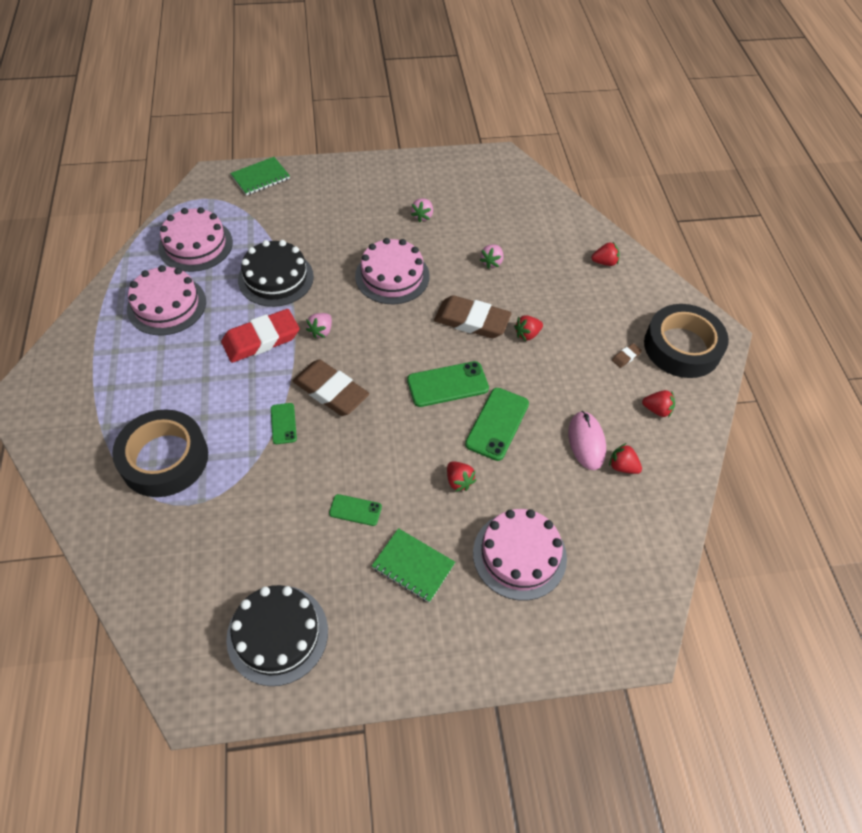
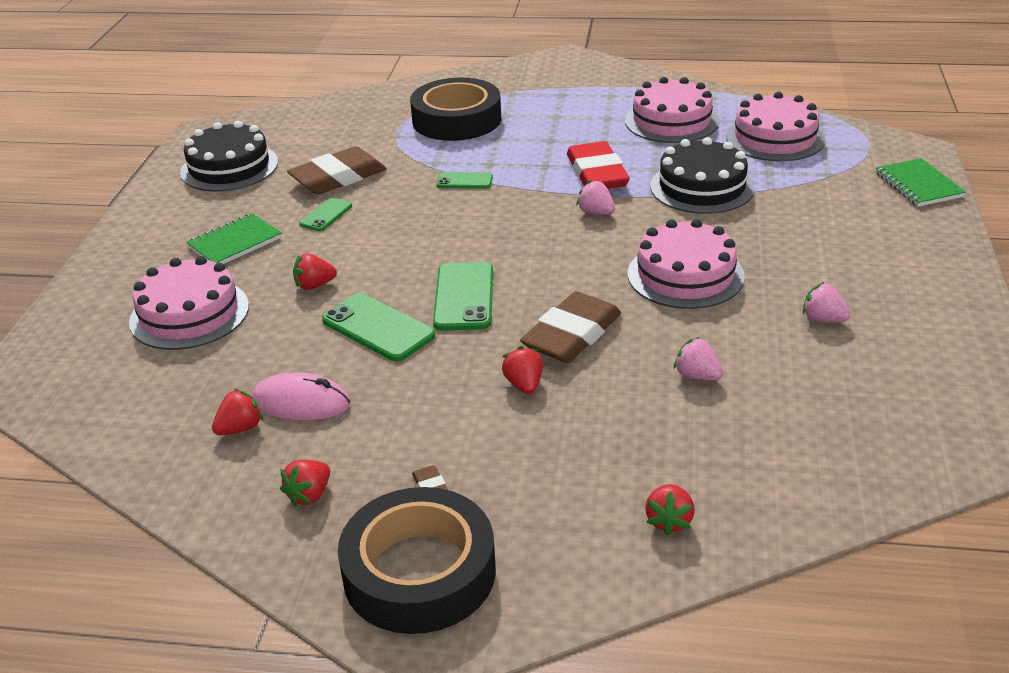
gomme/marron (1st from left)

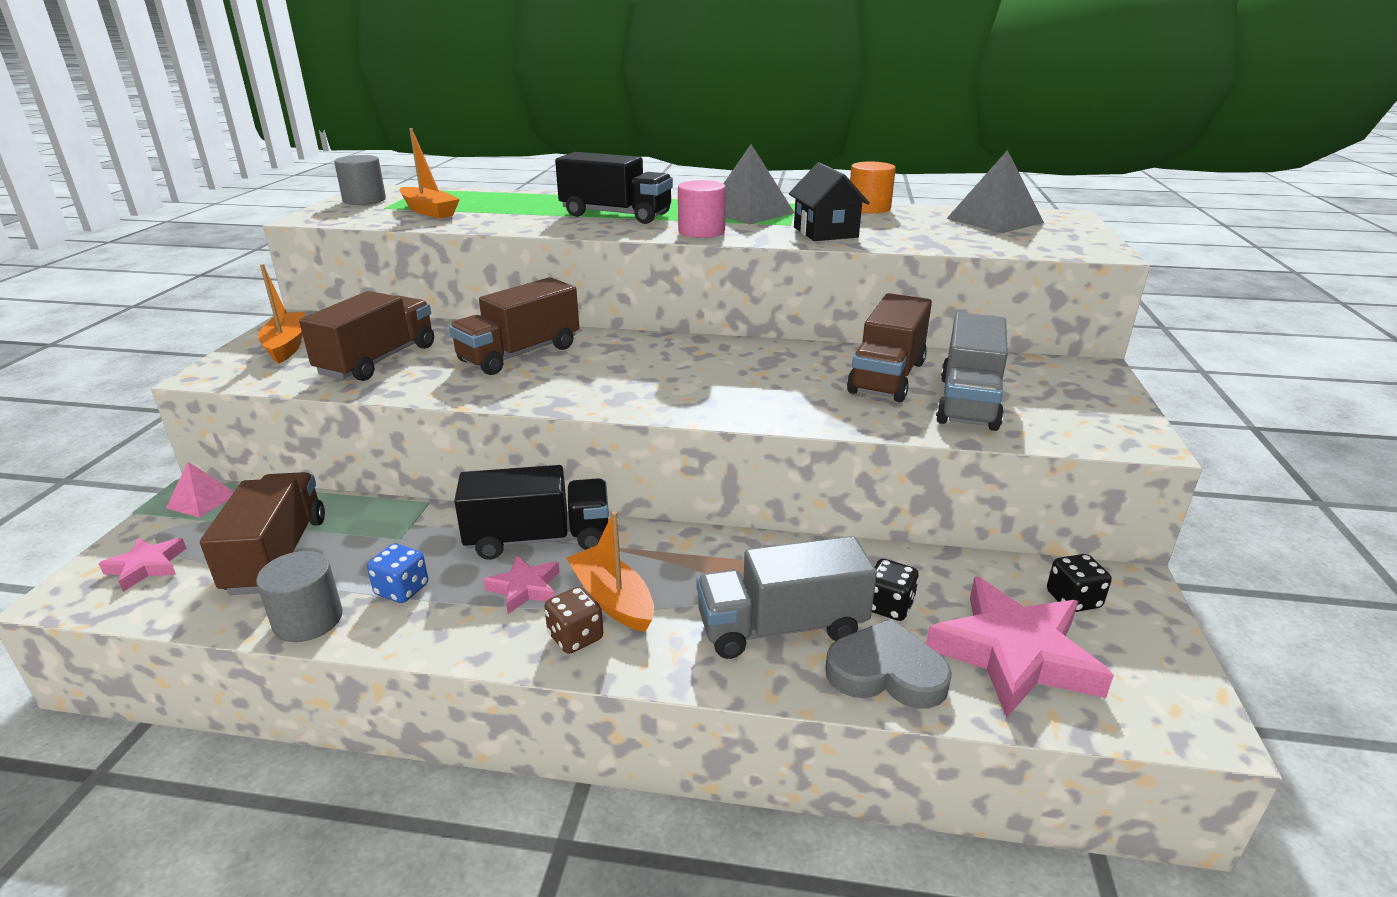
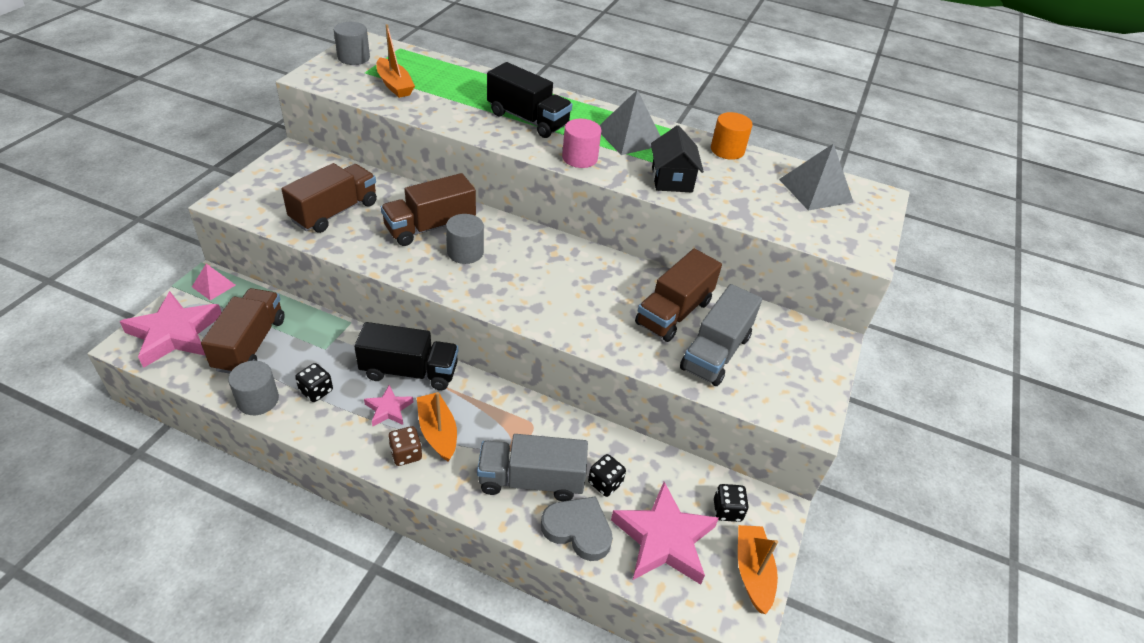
étoile/rose (1st from left)
dé/noir (1st from left)
cylindre/gris (3rd from left)
bateau/orange (3rd from left)

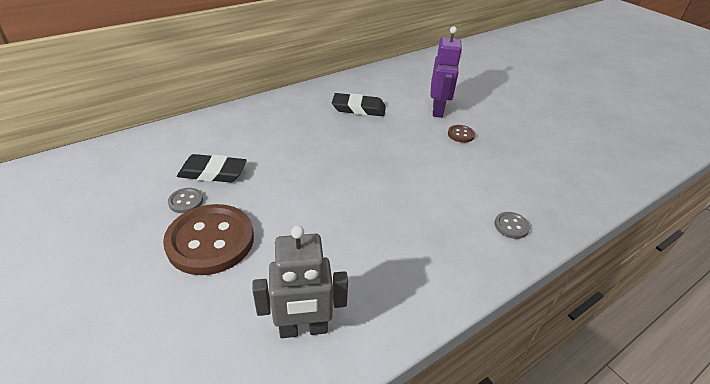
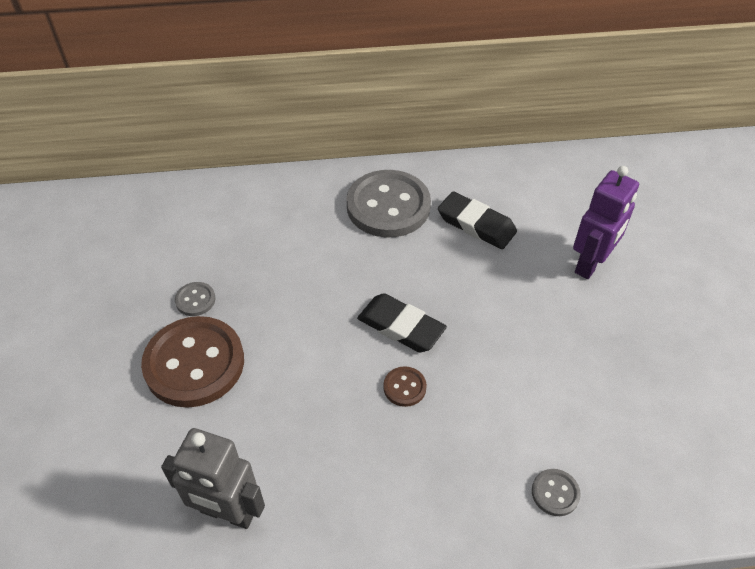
bouton/gris (2nd from left)
gomme/noir (1st from left)
bouton/marron (2nd from left)

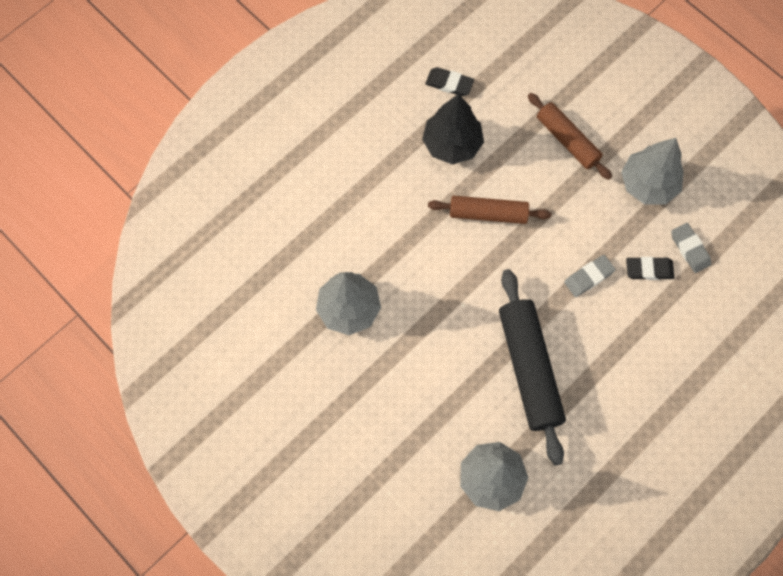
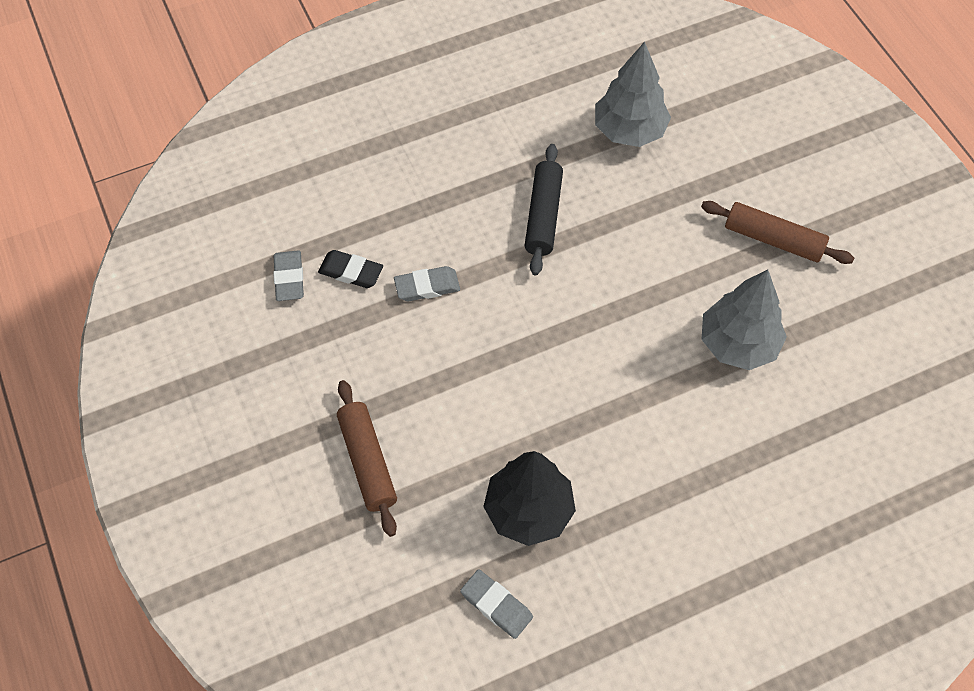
gomme/gris (3rd from left)
rouleau à pâtisserie/noir
rouleau à pâtisserie/marron (2nd from left)
arbre/gris (3rd from left in the first image)

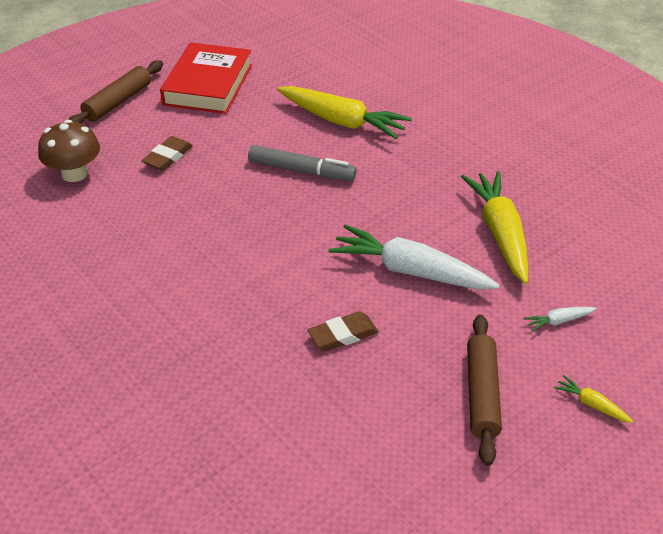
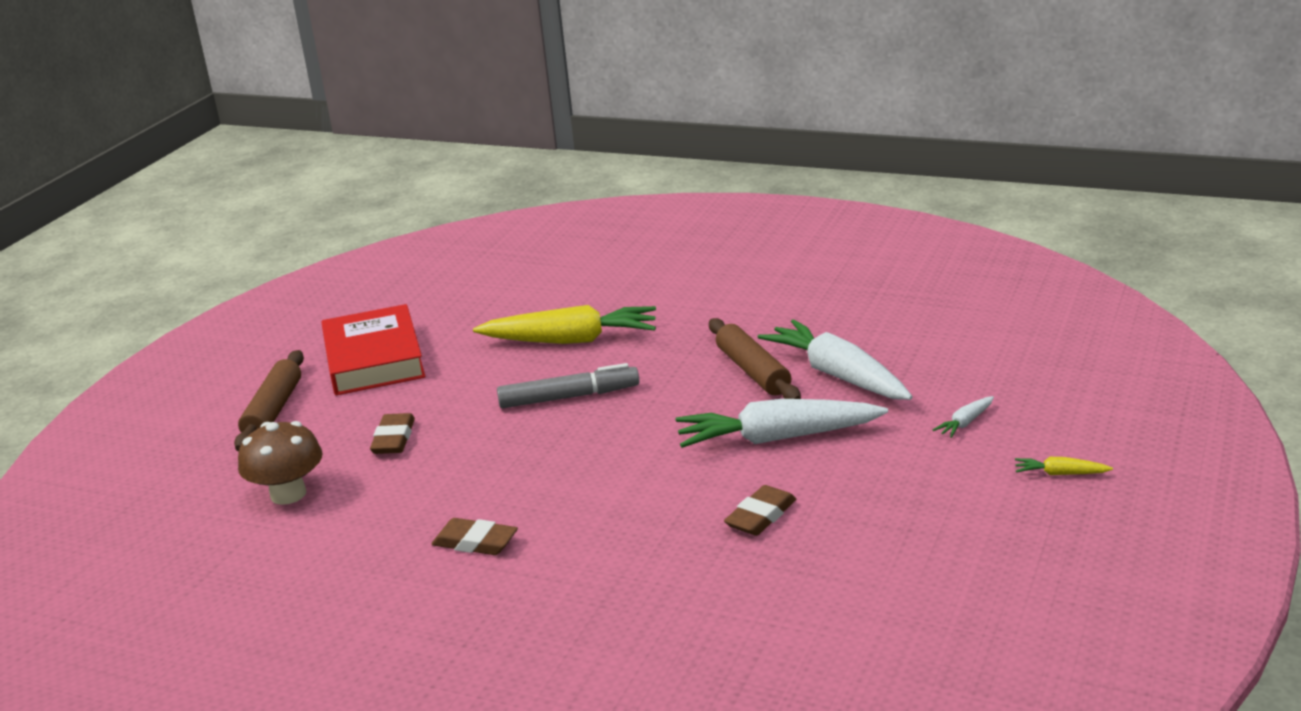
gomme/marron (2nd from left)
rouleau à pâtisserie/marron (2nd from left)
carotte/blanc (2nd from left)

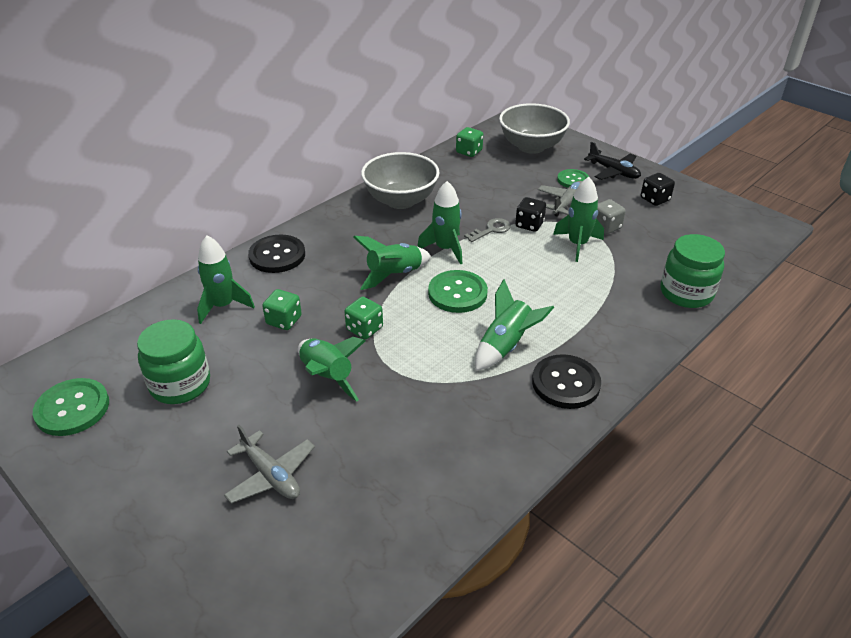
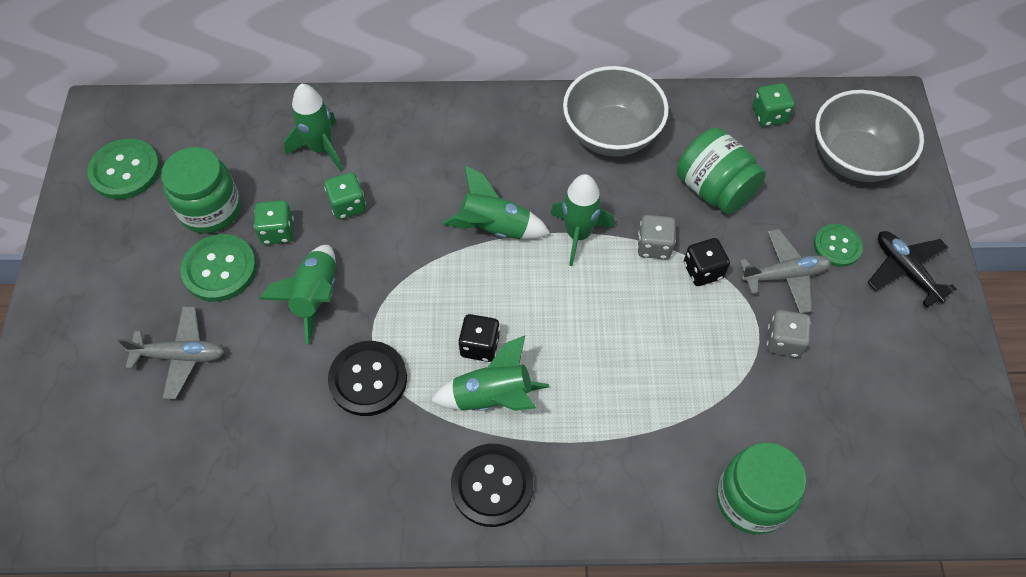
avion/gris (1st from left)
bouton/vert (2nd from left)
dé/vert (1st from left)
bouton/noir (1st from left)
dé/noir (1st from left)
dé/gris (1st from left)
bocal/vert (2nd from left)
avion/noir
fusée/vert (6th from left in the first image)

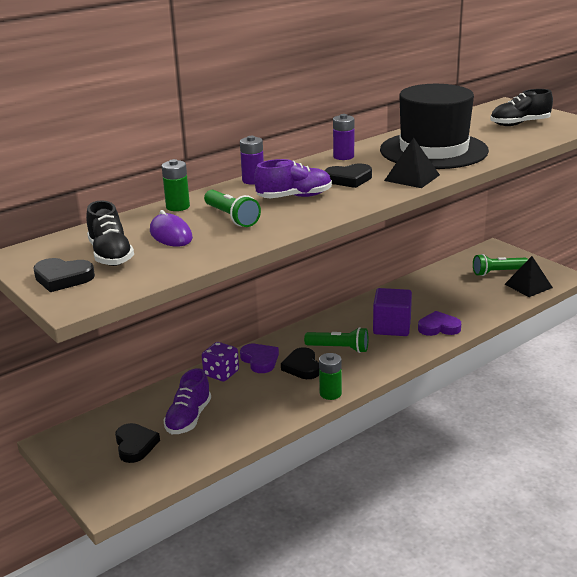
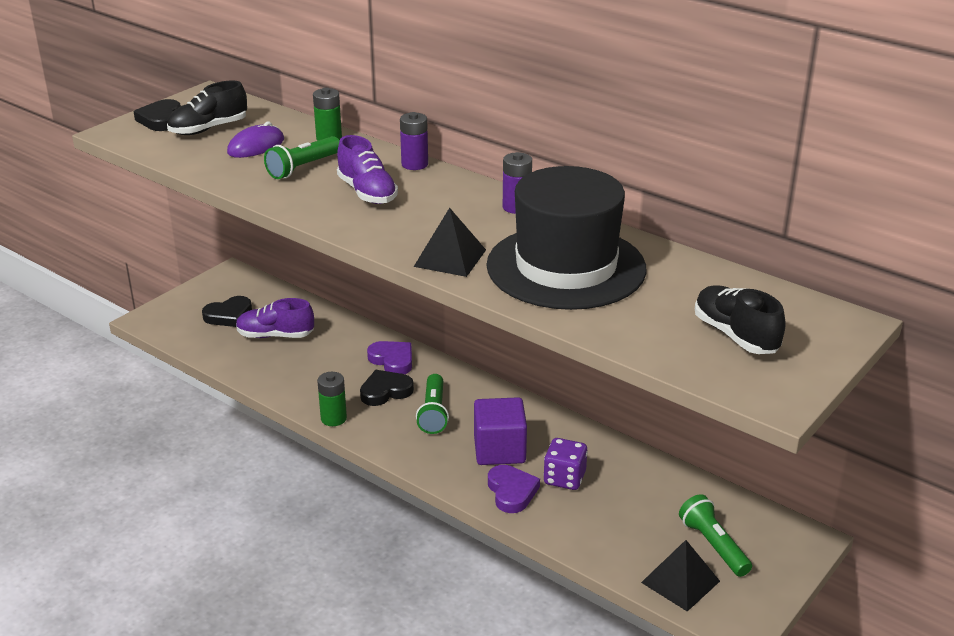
cœur/violet (1st from left)
dé/violet
cœur/noir (4th from left in the first image)

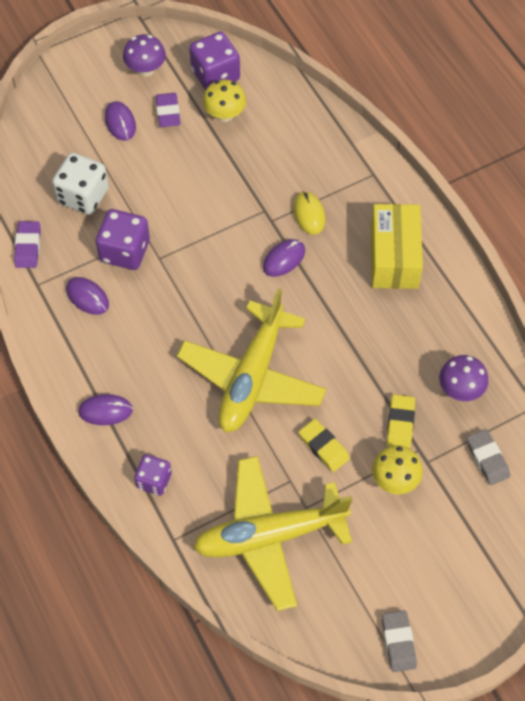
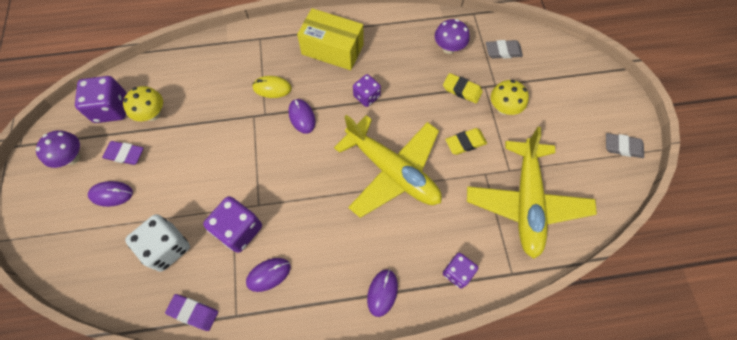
dé/violet (3rd from left)

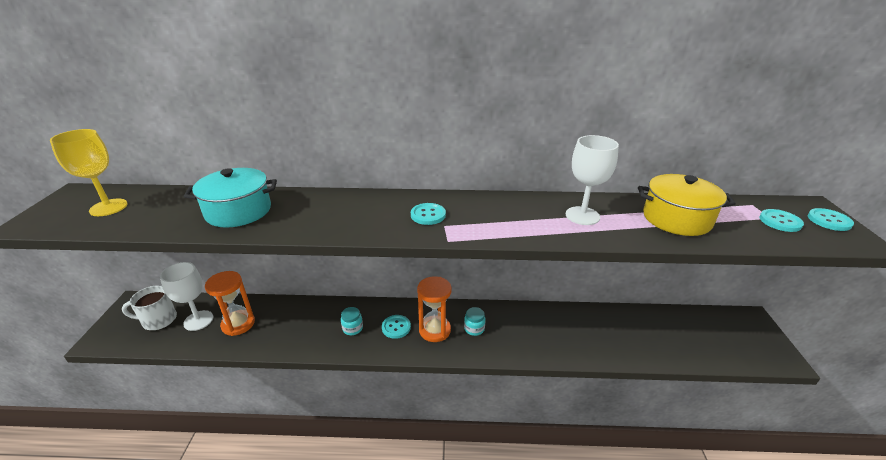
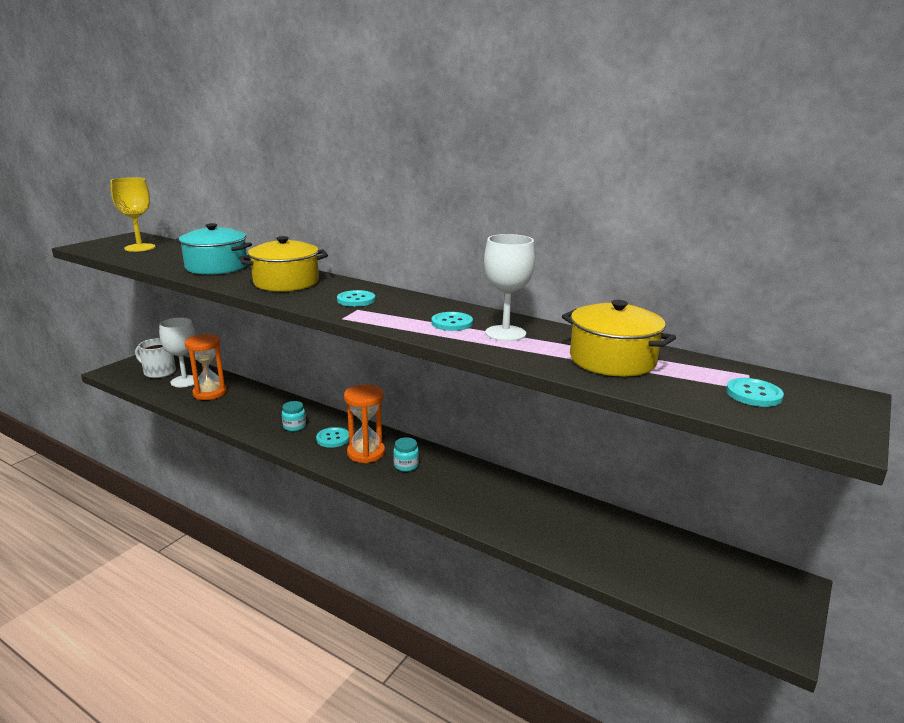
marmite/jaune (1st from left)
bouton/turquoise (3rd from left)

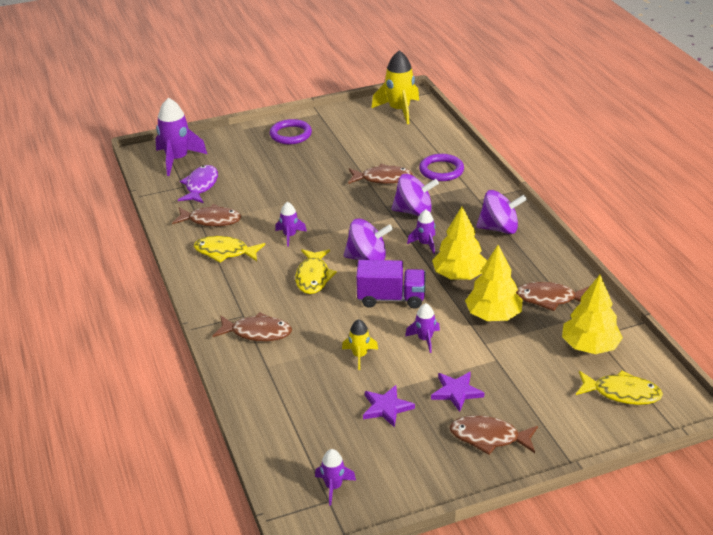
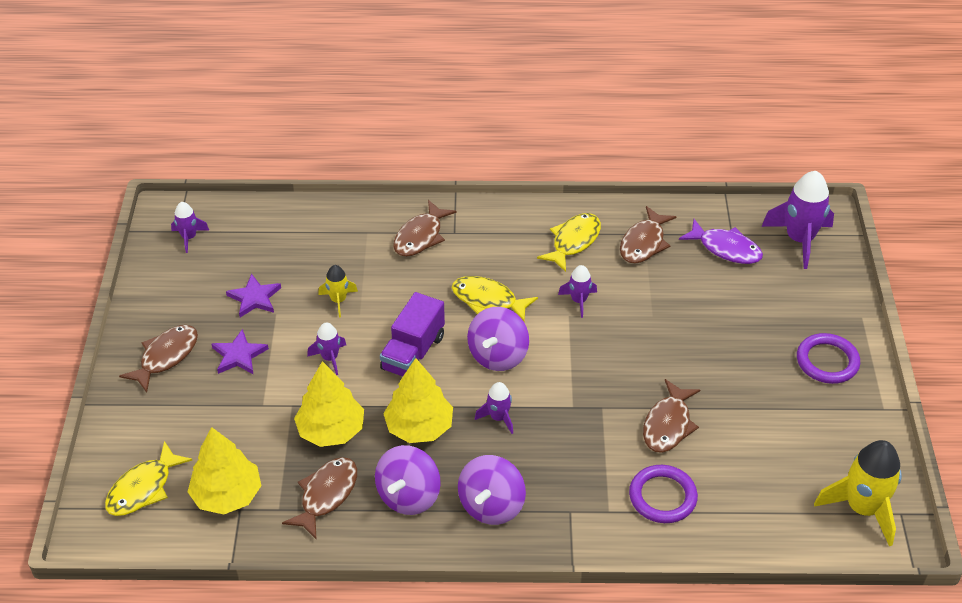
toupie/violet (1st from left)

